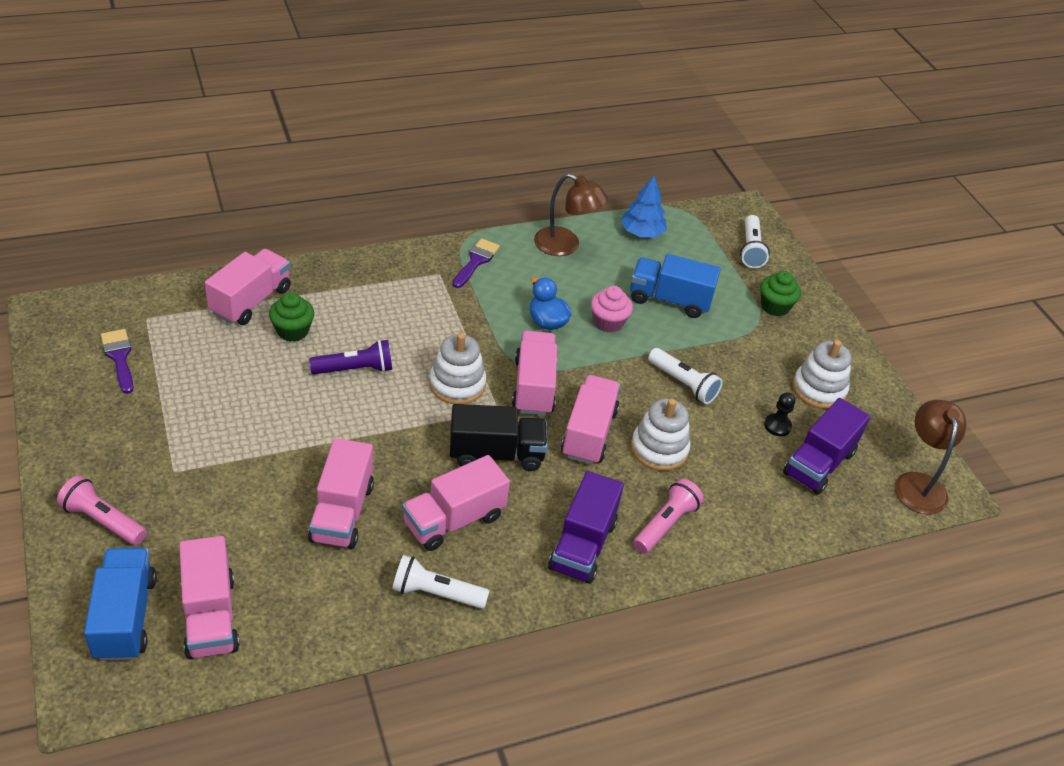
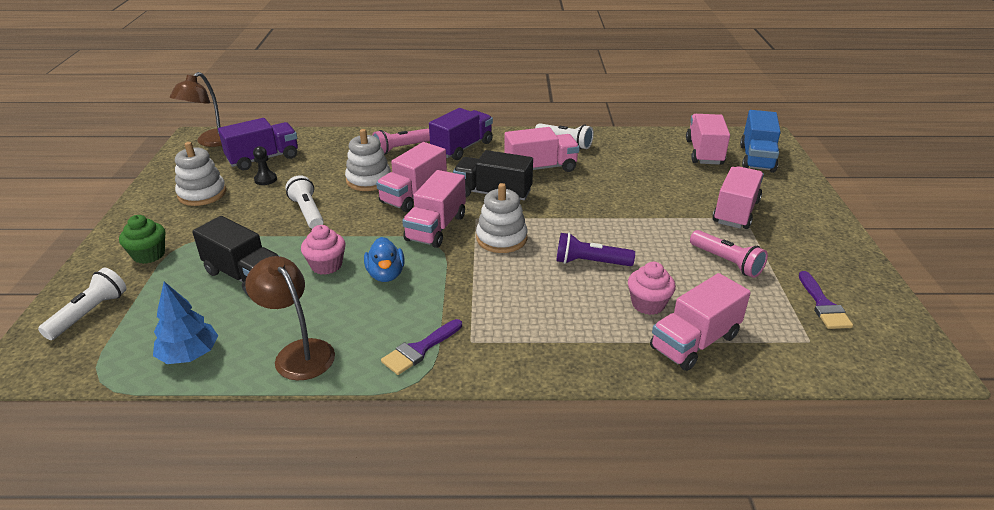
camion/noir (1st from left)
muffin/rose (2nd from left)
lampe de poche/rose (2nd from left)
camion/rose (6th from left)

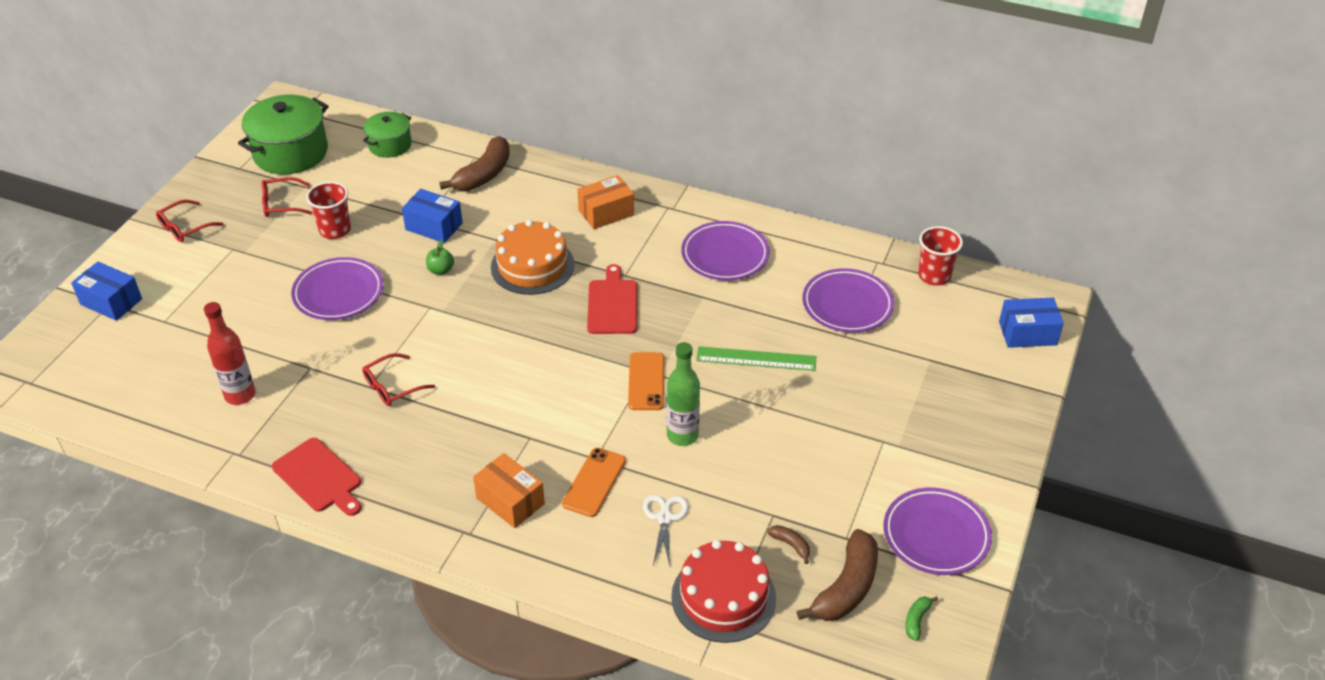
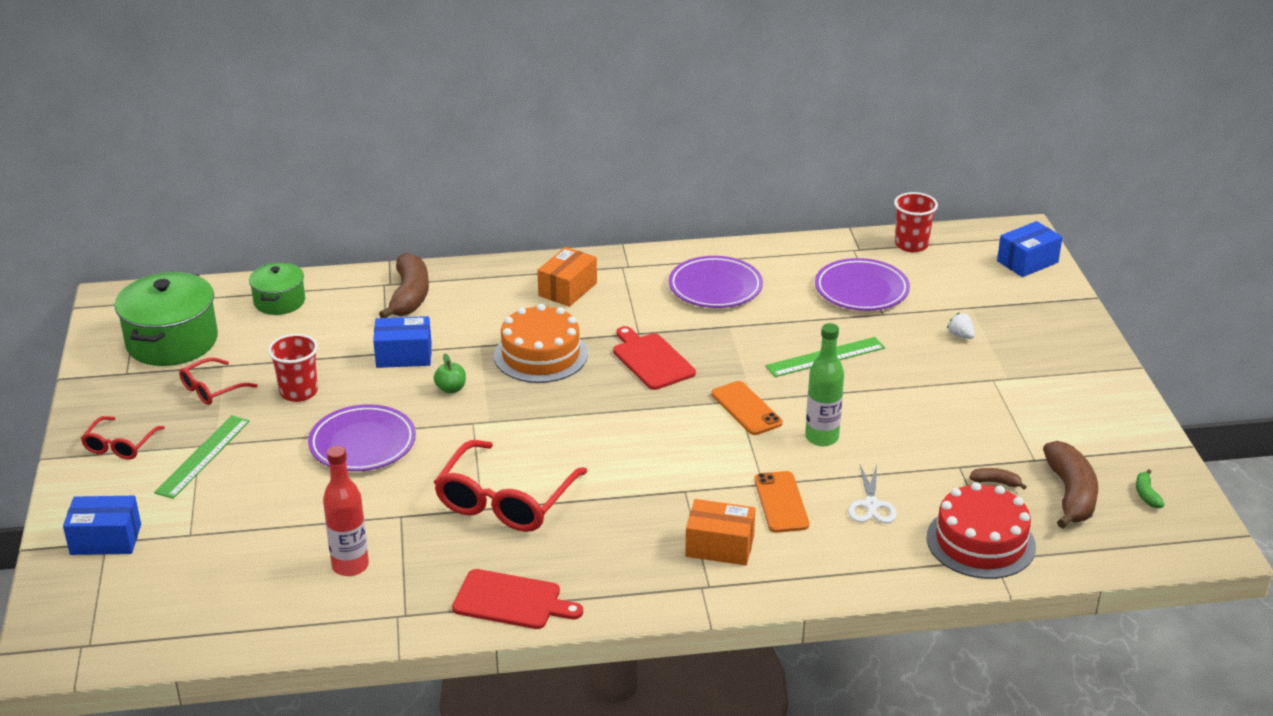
règle/vert (1st from left)
lunettes/rouge (3rd from left)
ciseaux/blanc
fraise/blanc
assiette/violet (4th from left in the first image)

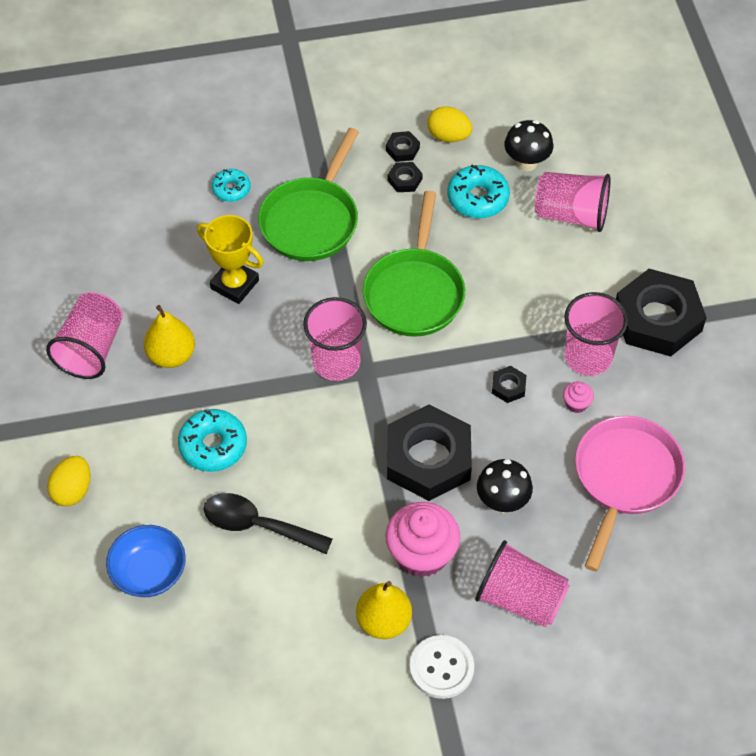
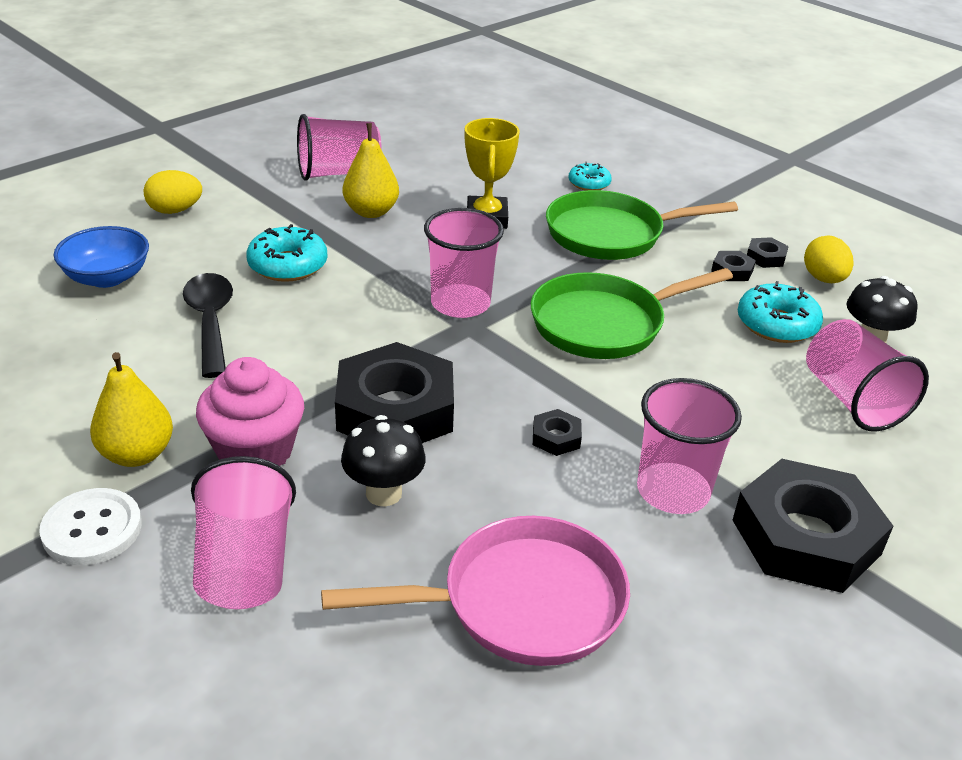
muffin/rose (2nd from left in the first image)

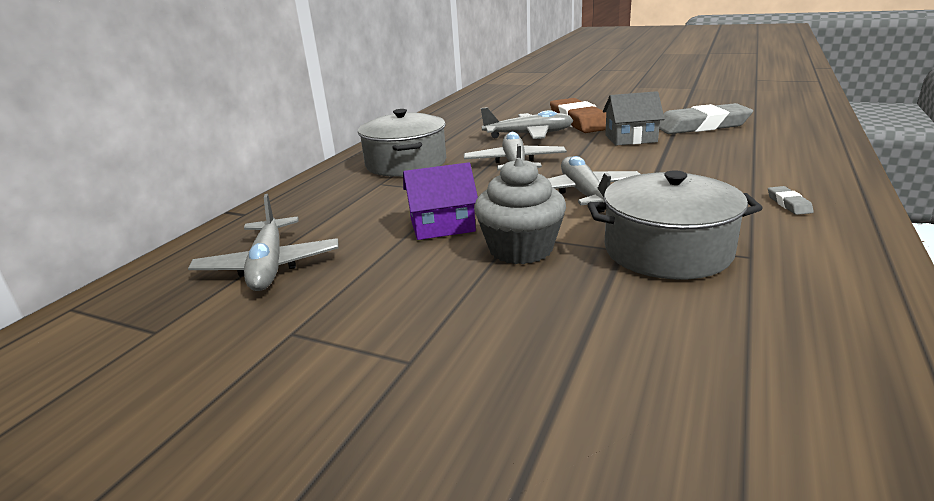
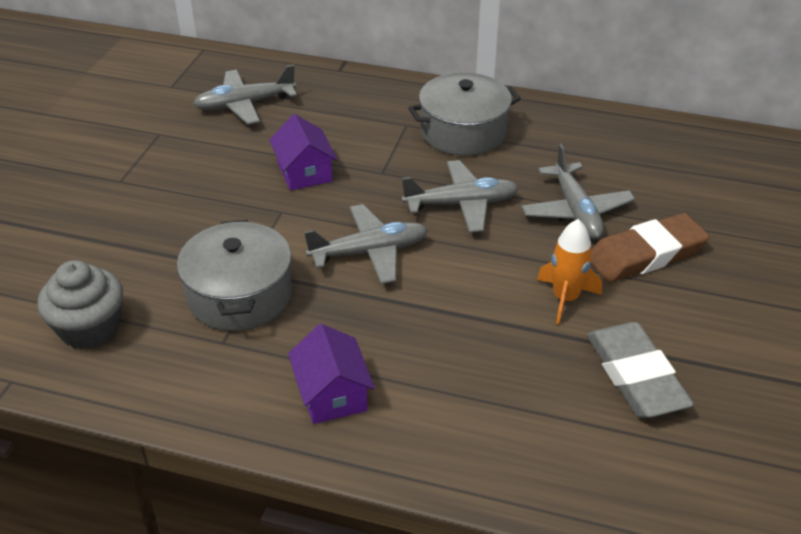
muffin/gris
maison/violet (2nd from left)
fusée/orange

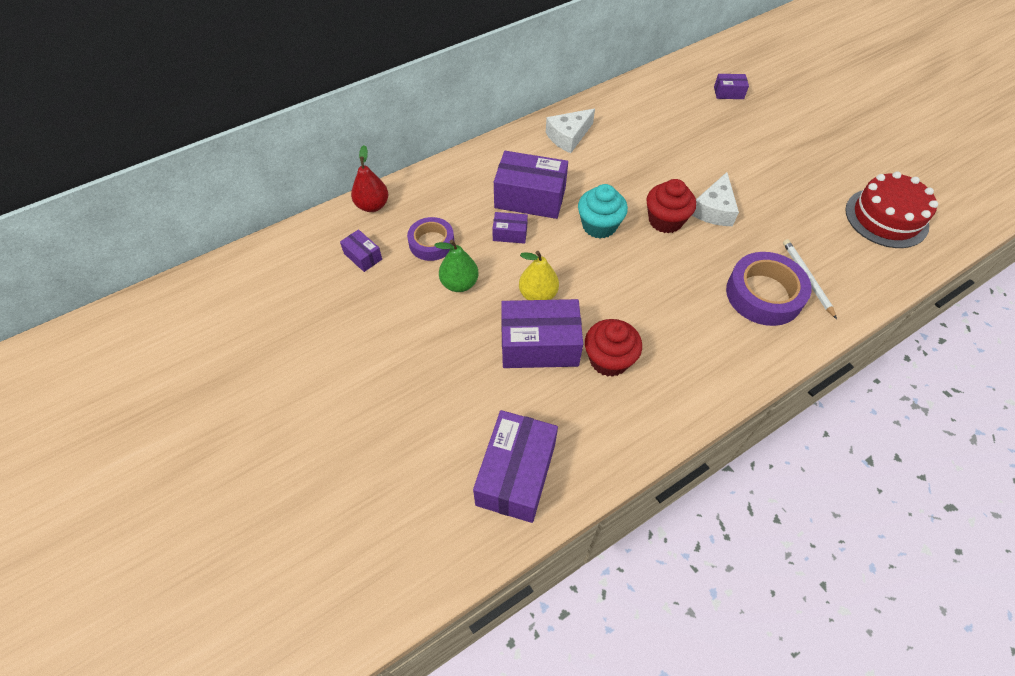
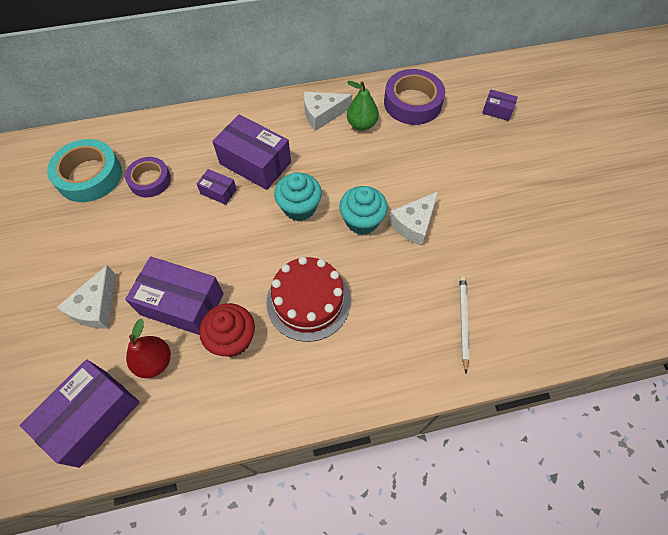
ruban adhésif/turquoise
fromage/blanc (1st from left)
poire/rouge
gâteau/rouge
muffin/turquoise (2nd from left)
poire/vert
ruban adhésif/violet (2nd from left)
poire/jaune

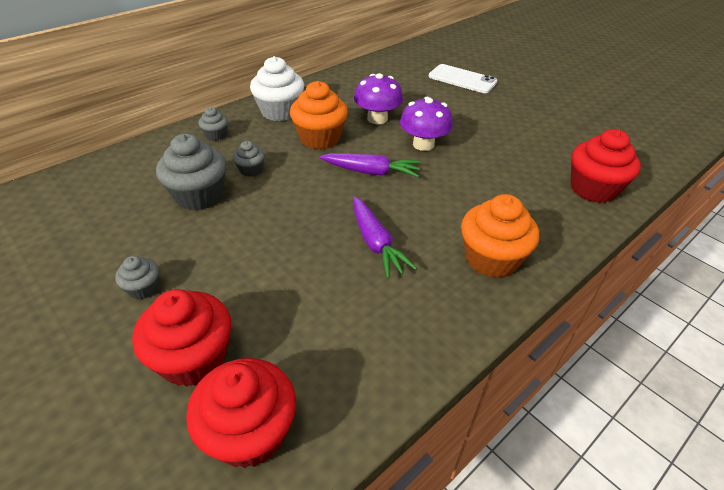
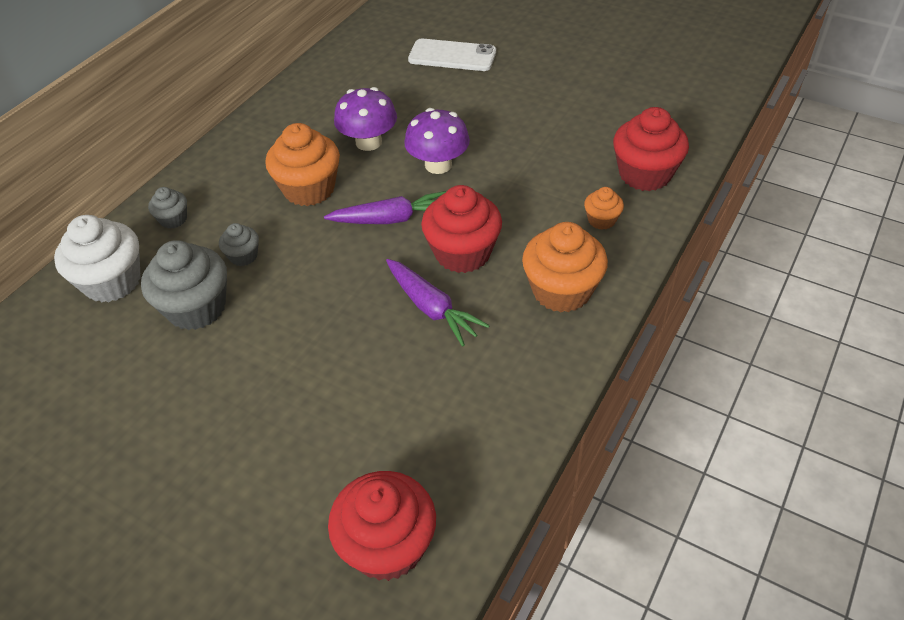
muffin/blanc
muffin/rouge (2nd from left)
muffin/orange (3rd from left)
muffin/gris (1st from left in the first image)

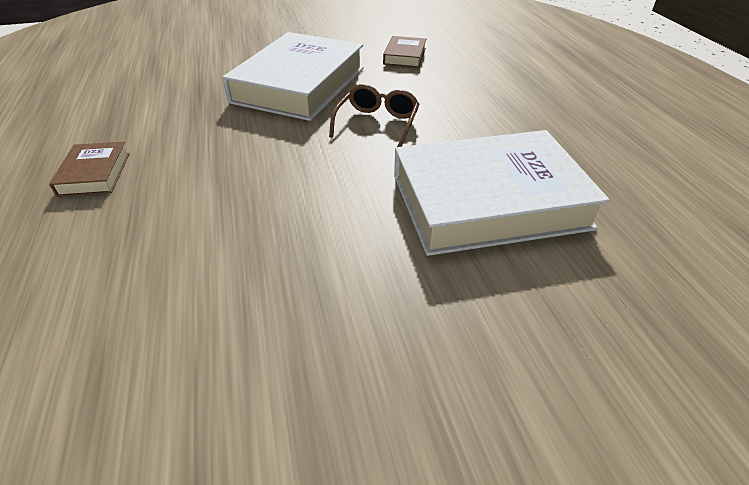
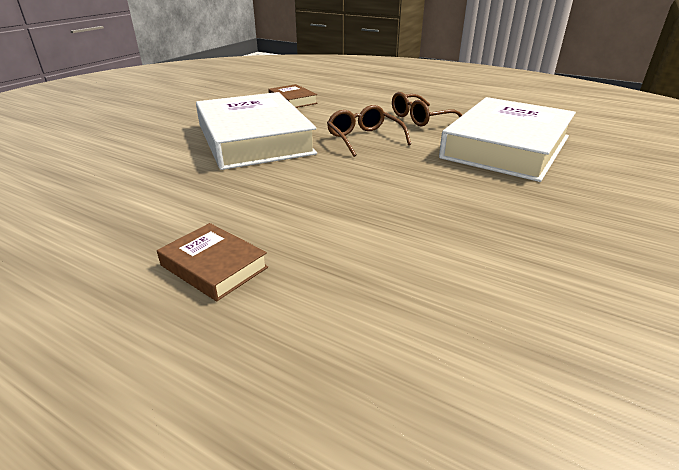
lunettes/marron (2nd from left)

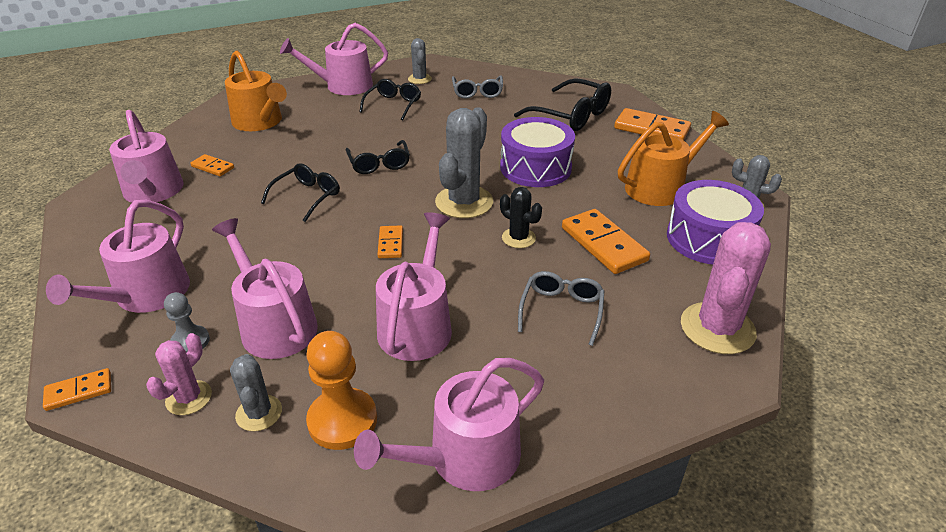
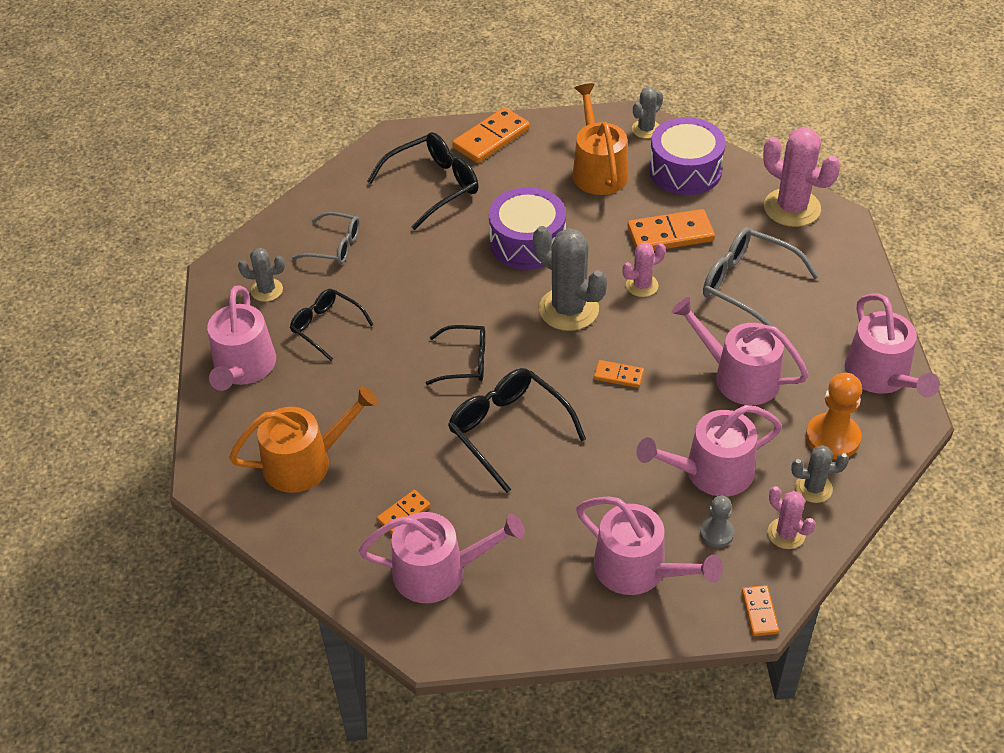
lunettes/noir (4th from left)
cactus/rose (1st from left)
lunettes/gris (2nd from left)

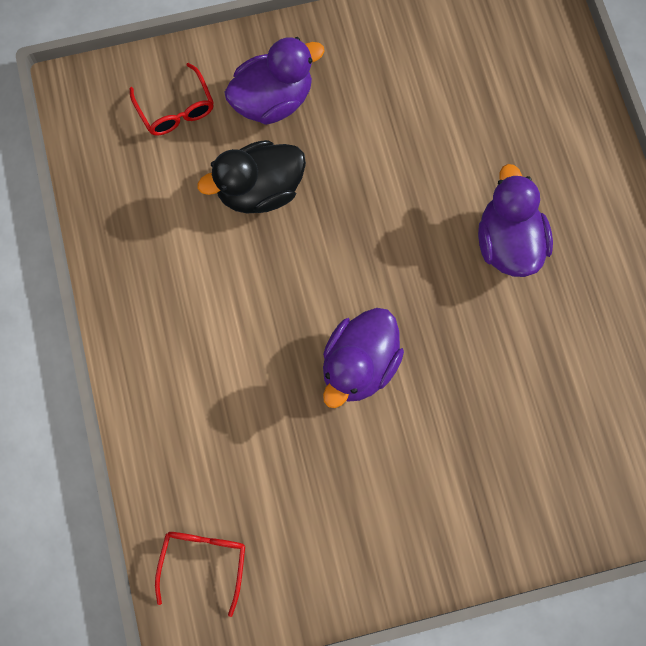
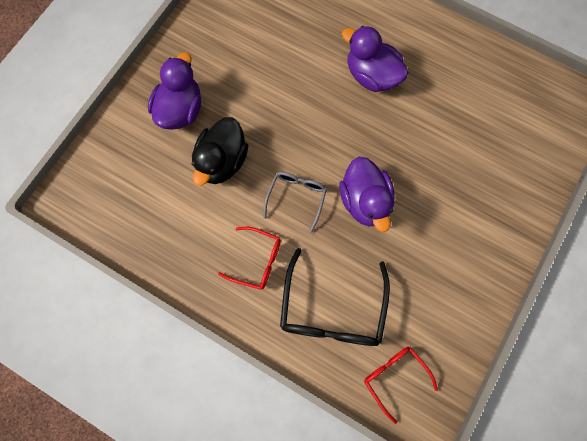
lunettes/rouge (1st from left)
lunettes/gris
lunettes/noir

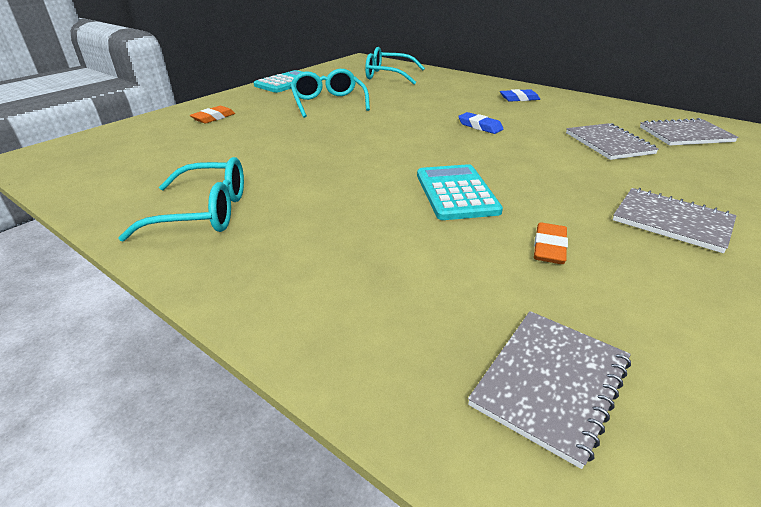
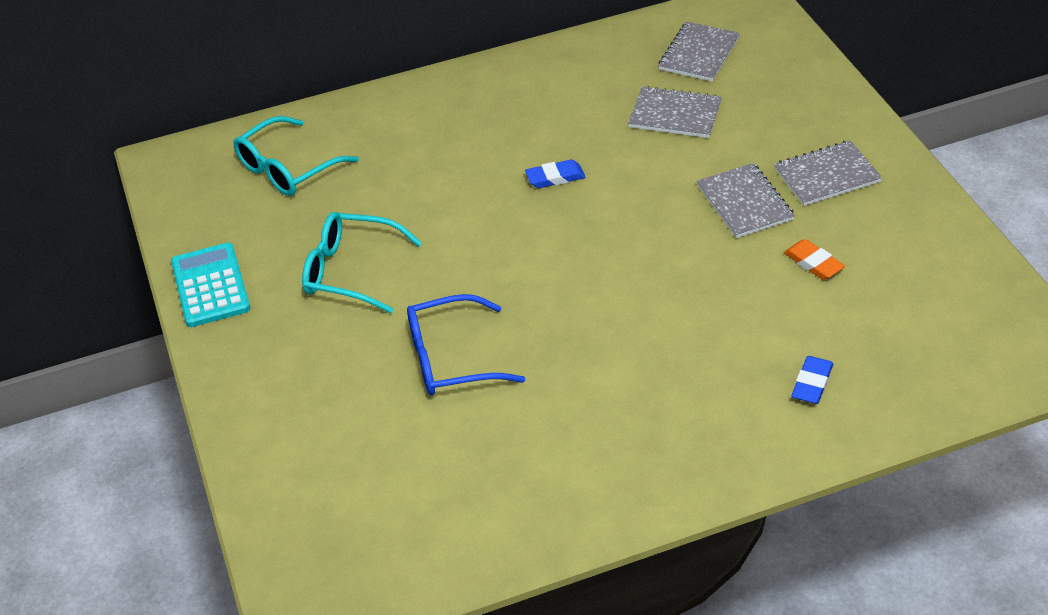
lunettes/bleu
carnet/gris (3rd from left)
gomme/bleu (2nd from left)
lunettes/turquoise (1st from left in the first image)
gomme/orange (1st from left in the first image)
calculatrice/turquoise (2nd from left in the first image)

